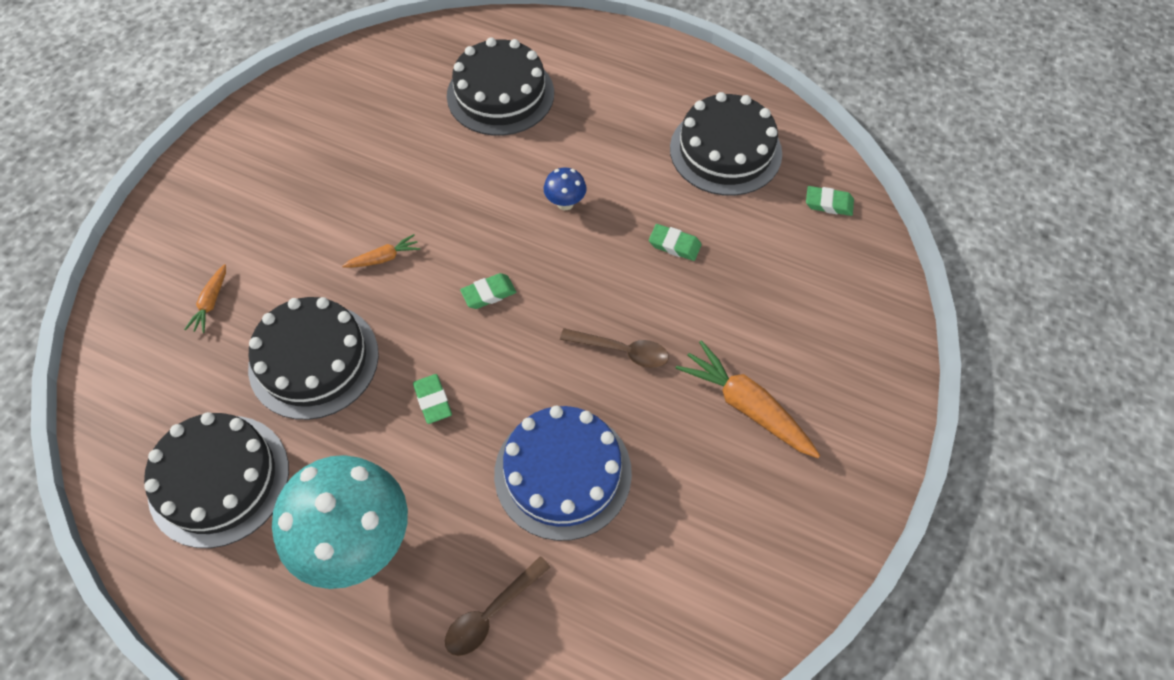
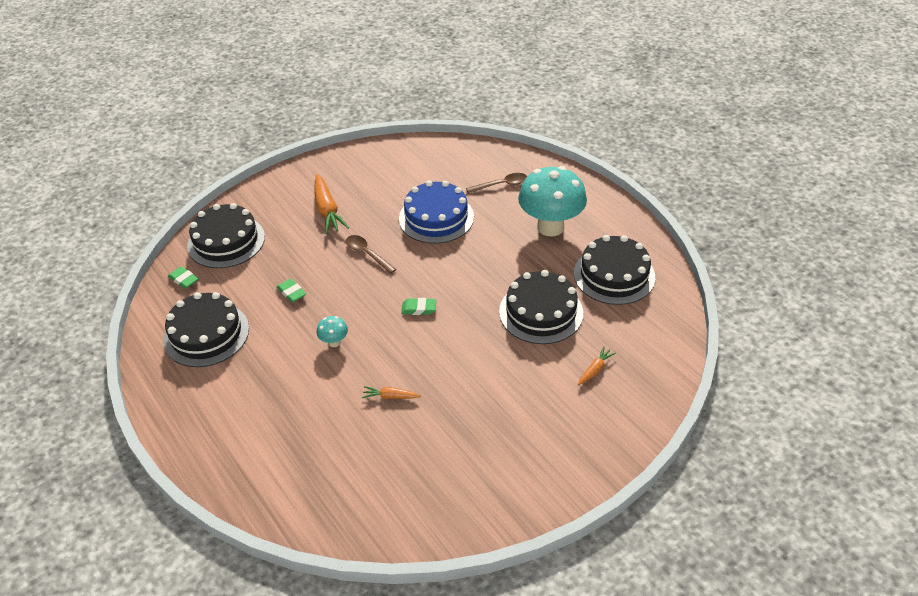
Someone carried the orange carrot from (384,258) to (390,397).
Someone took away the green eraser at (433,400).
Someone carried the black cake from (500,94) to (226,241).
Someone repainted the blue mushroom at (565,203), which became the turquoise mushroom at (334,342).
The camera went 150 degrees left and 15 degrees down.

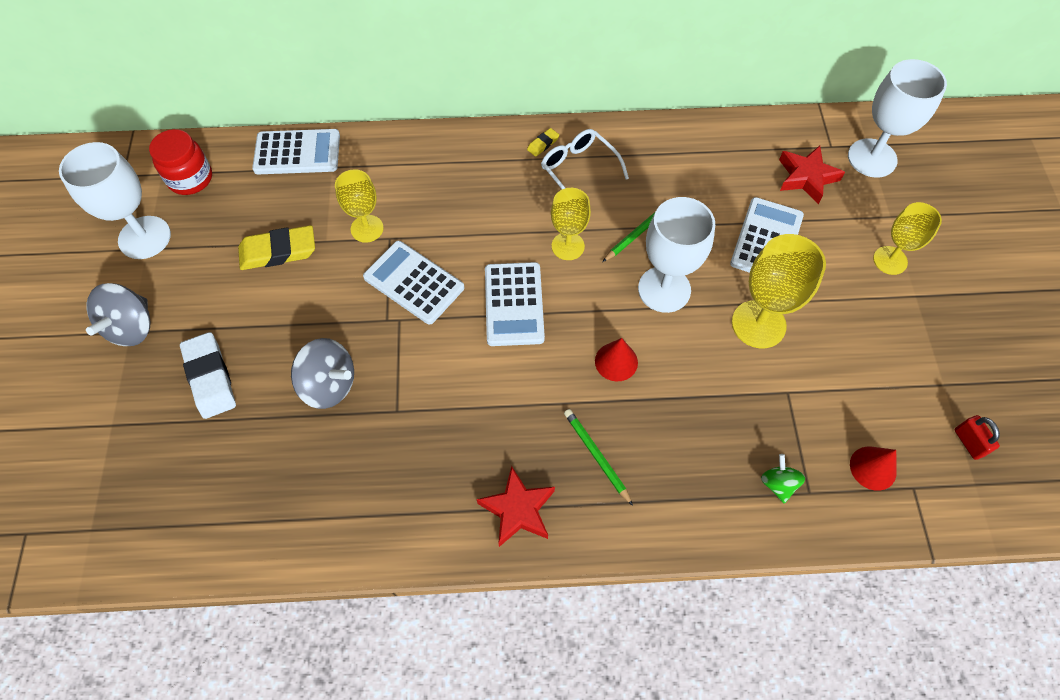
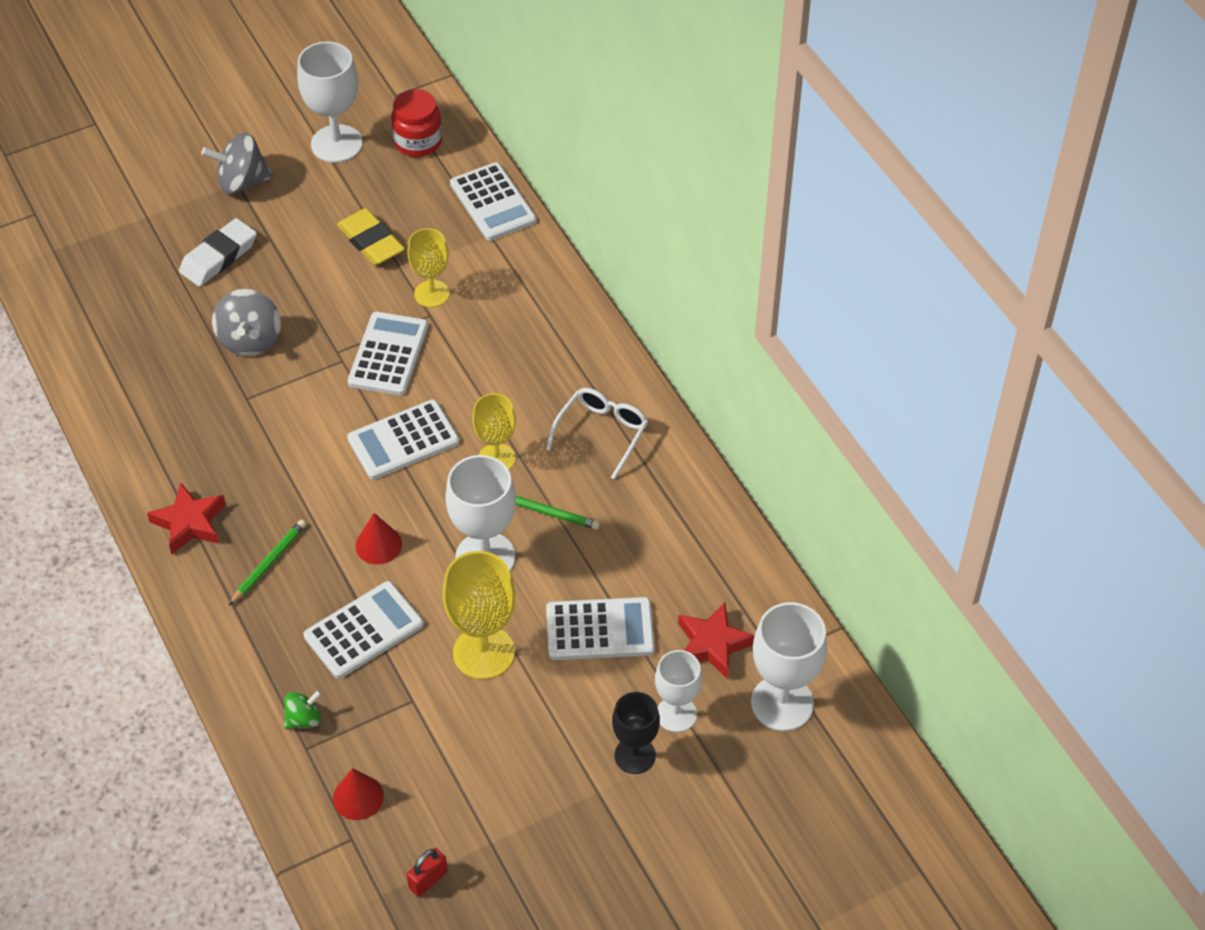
Someone took away the yellow eraser at (543,144).
Someone repainted the yellow goblet at (890,260), which became the black goblet at (635,755).
Someone put down the white calculator at (364,631).
Someone put down the white goblet at (676,714).
The camera went 65 degrees right and 10 degrees down.

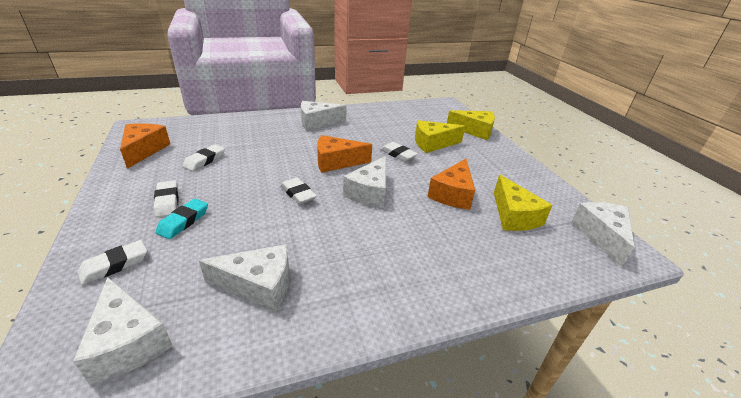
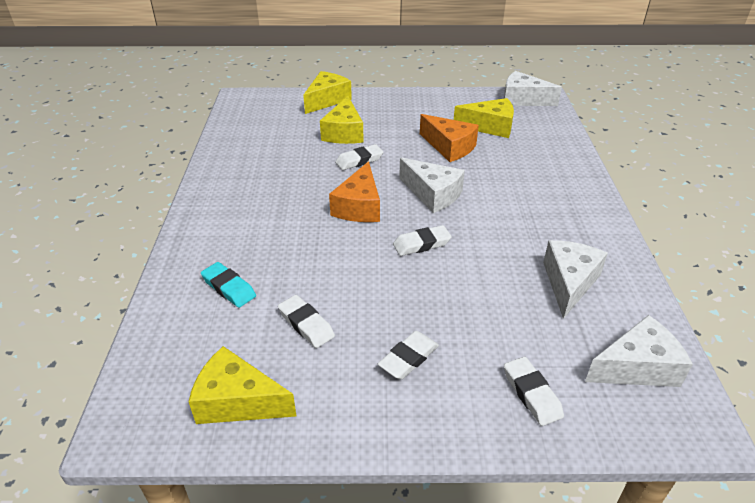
Someone repainted the orange cheese at (144,150), which became the yellow cheese at (238,401).
Someone rotated the white eraser at (167,201) by 45 degrees counterclockwise.
Someone carried the turquoise eraser from (183,221) to (229,288).
Someone took away the white cheese at (317,122).
The camera went 70 degrees left and 5 degrees up.

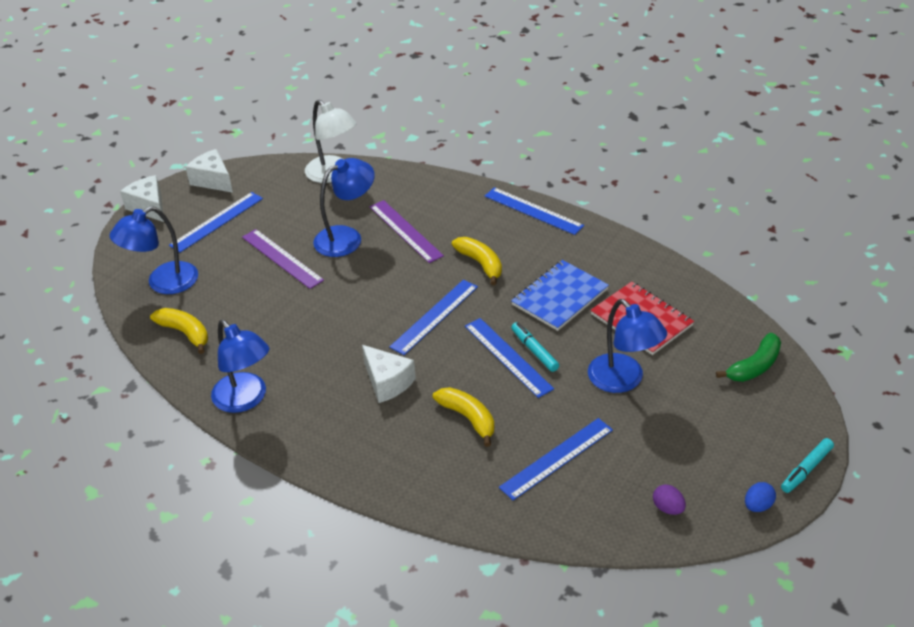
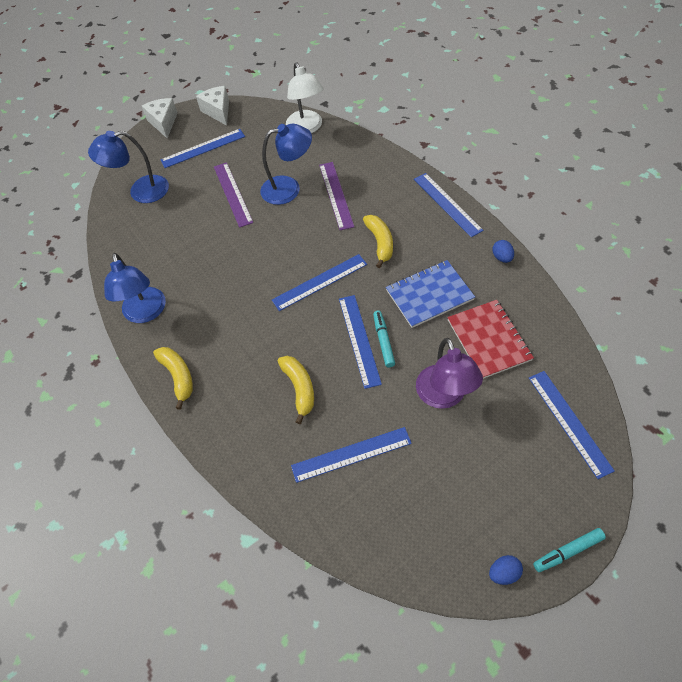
Someone carried the yellow banana from (185,333) to (178,377).
Someone took away the white cheese at (387,382).
Someone repainted the blue lamp at (623,380), which became the purple lamp at (444,396).
Someone took away the purple egg at (668,508).
Someone swapped the green banana at (754,366) for the blue ruler at (569,422).
Someone put down the blue egg at (502,257).
The camera went 25 degrees right and 15 degrees up.

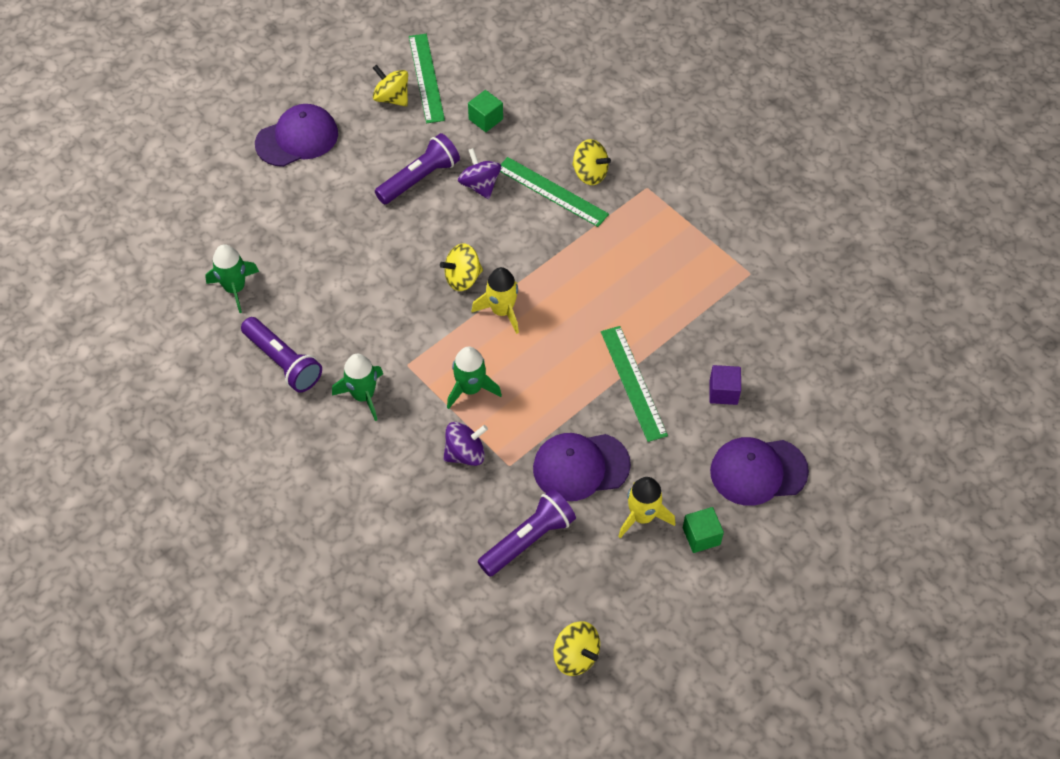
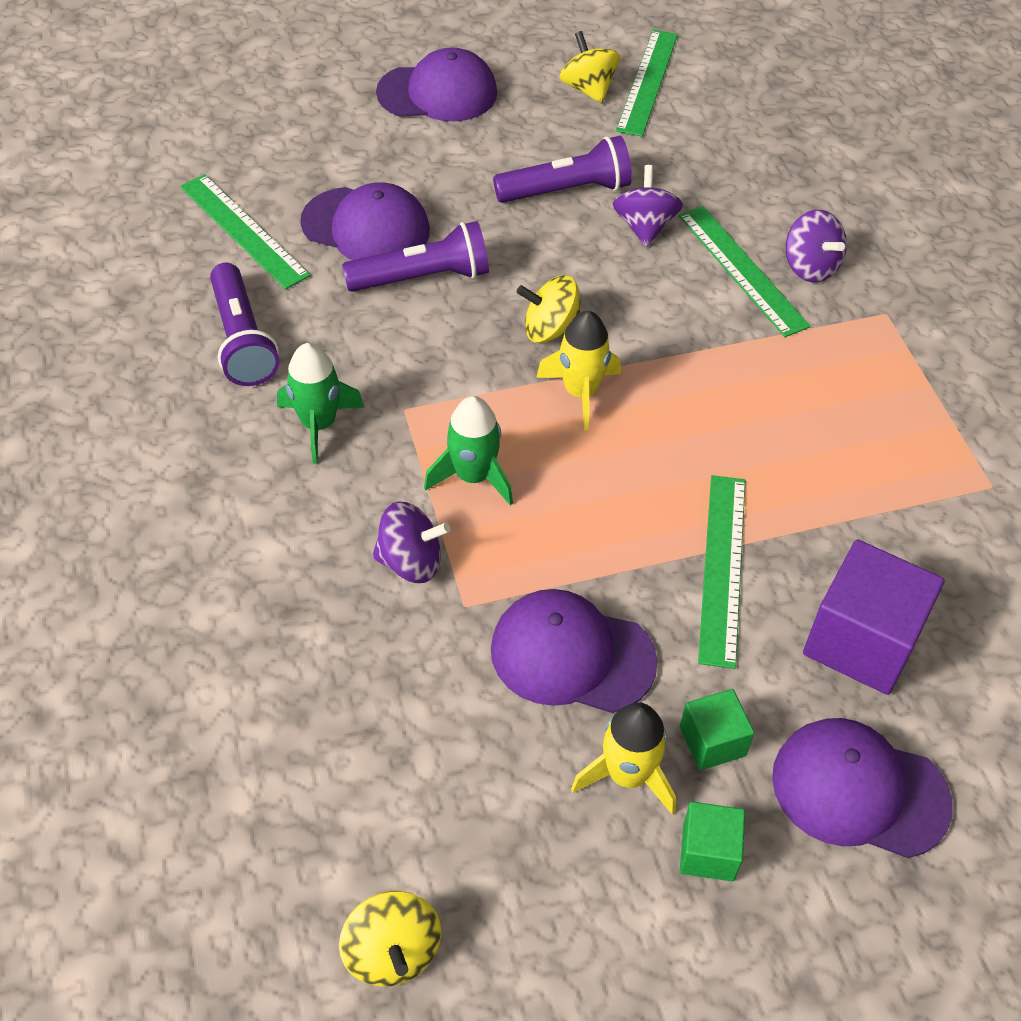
Someone swapped the green rocket at (235,288) for the green ruler at (243,230).
Someone carried the green cube from (485,119) to (712,741).
Someone carried the purple flashlight from (528,540) to (422,278).
Someone repainted the yellow spinning top at (590,174), which became the purple spinning top at (810,267).
Someone scaled the purple cube at (723,392) by 1.87.
Someone put down the purple cap at (366,227).
The camera went 25 degrees right and 5 degrees down.

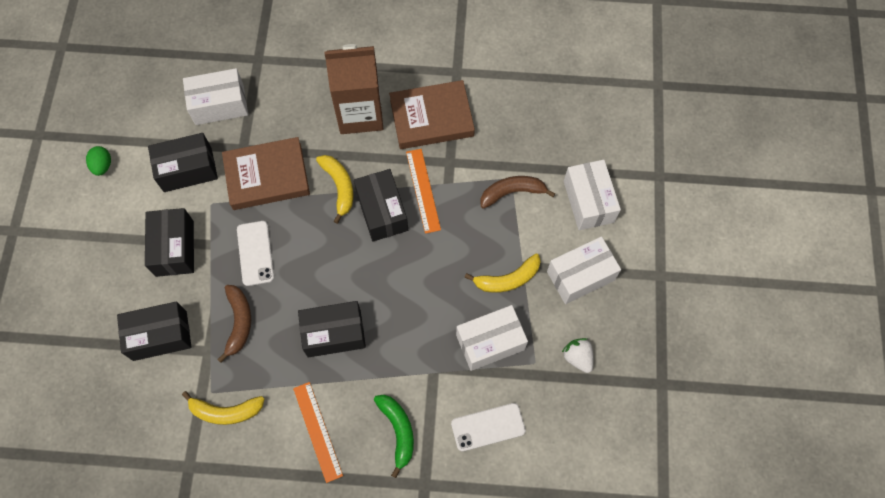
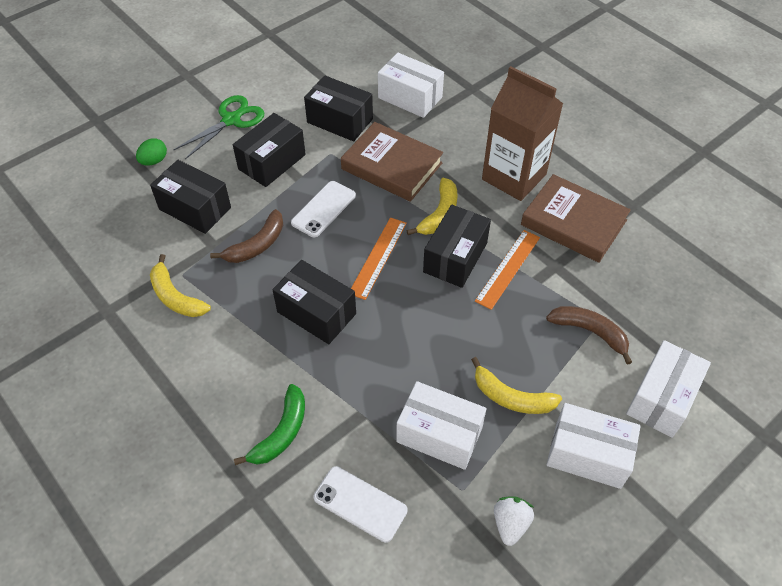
Someone carried the green egg from (102,166) to (154,161).
Someone carried the orange ruler from (317,431) to (378,257).
Someone put down the green scissors at (231,120).
The camera went 45 degrees right and 15 degrees down.

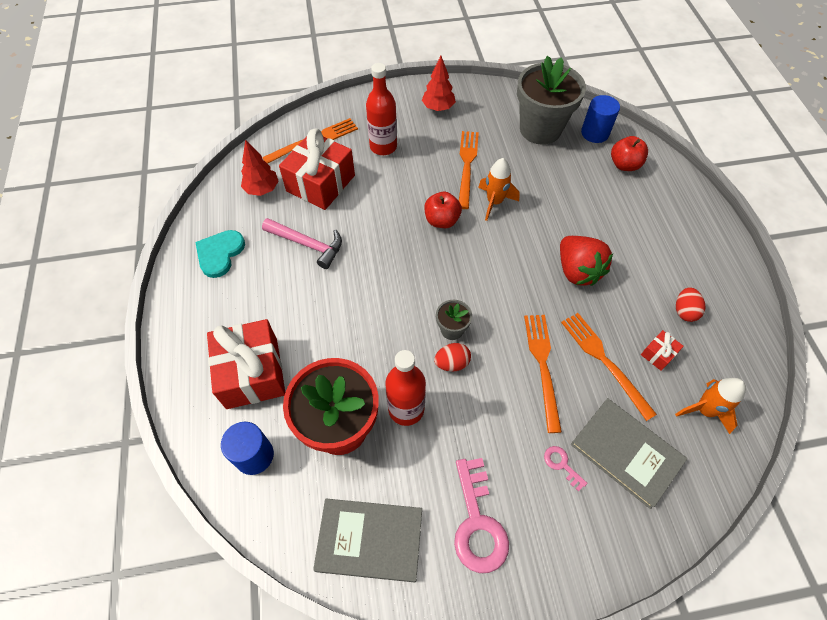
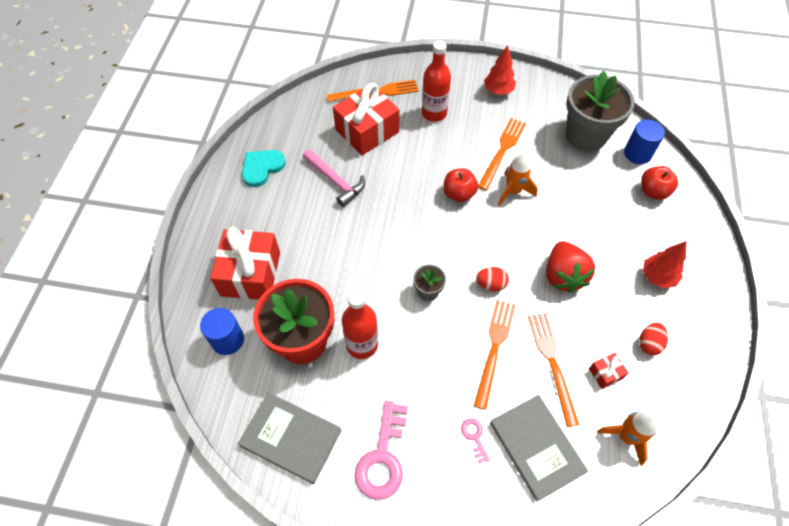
Someone carried the red tree from (262,189) to (657,277).
Someone carried the red egg from (452,363) to (491,284).
The camera went 20 degrees right and 0 degrees up.

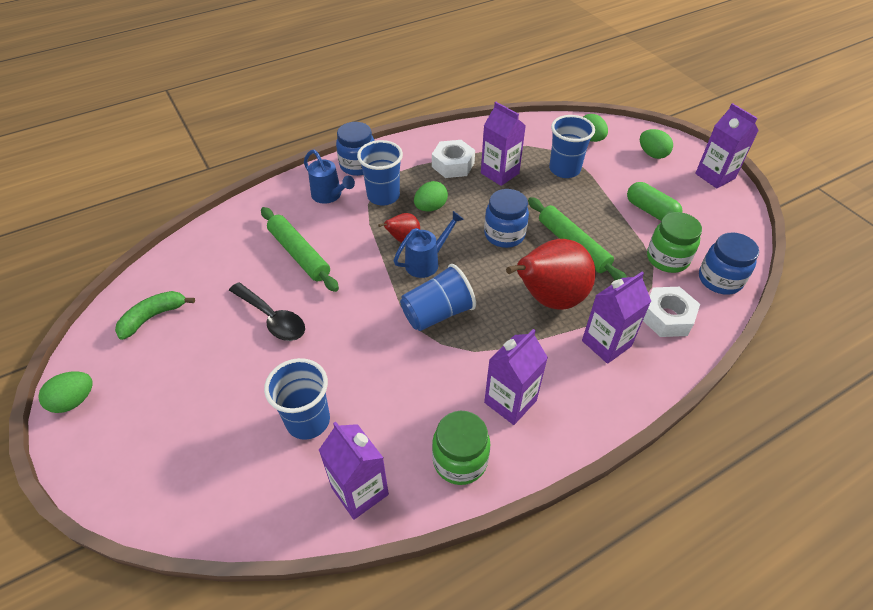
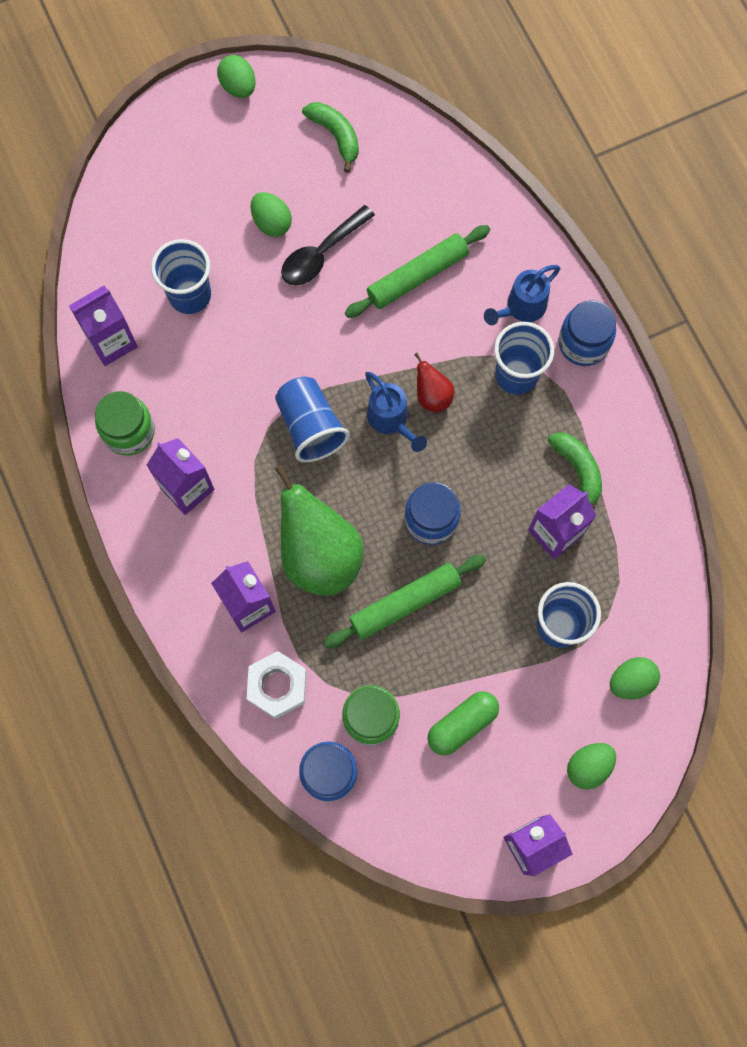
Someone carried the green egg from (430,207) to (272,222).
Someone swapped the white nut at (453,165) for the green banana at (578,470).
Someone repainted the red pear at (549,299), which became the green pear at (319,555).
The camera went 95 degrees right and 25 degrees up.

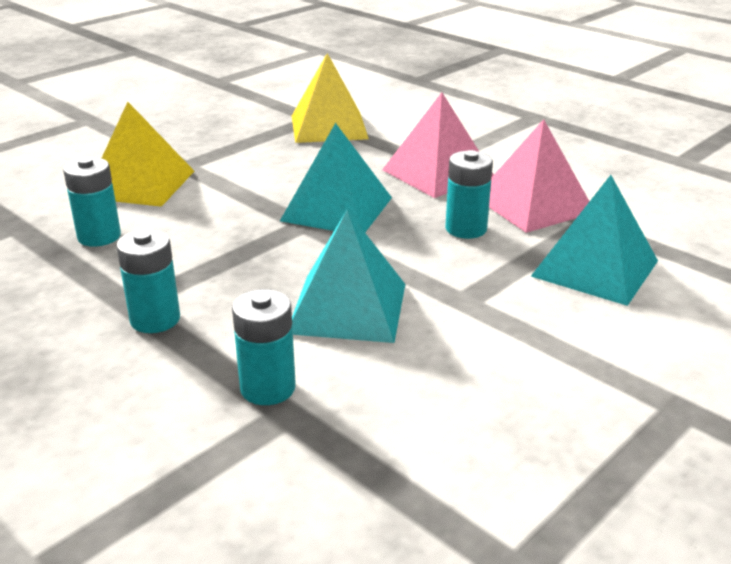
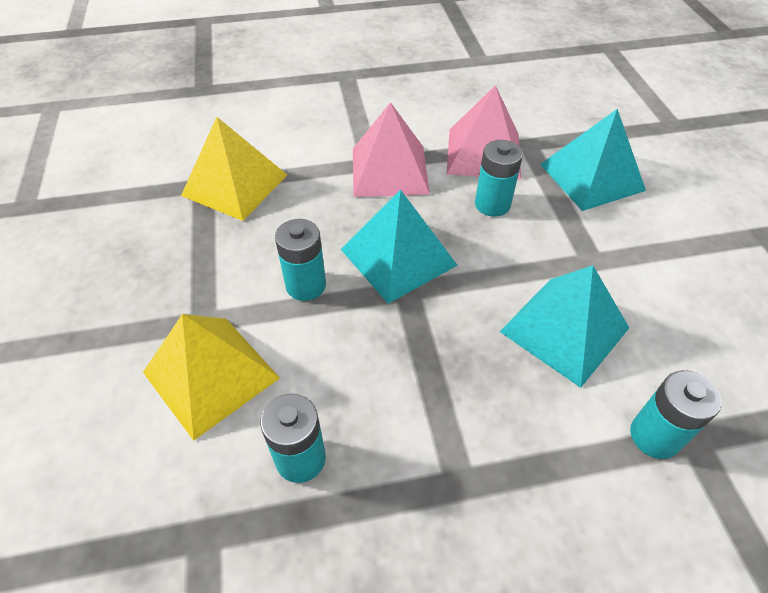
Someone carried the turquoise battery from (155,319) to (306,285).
The camera went 55 degrees left and 20 degrees up.

